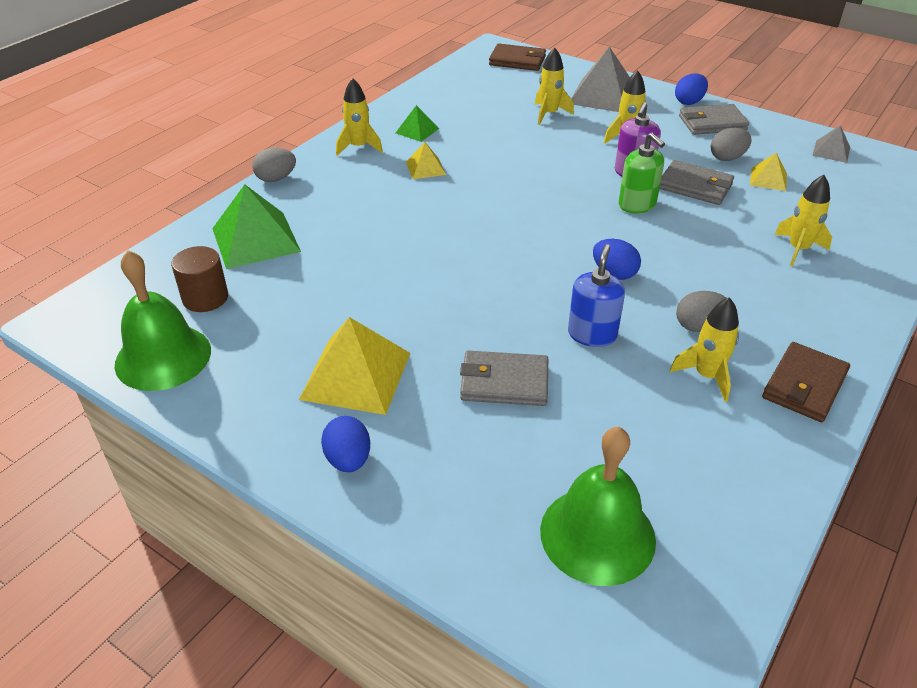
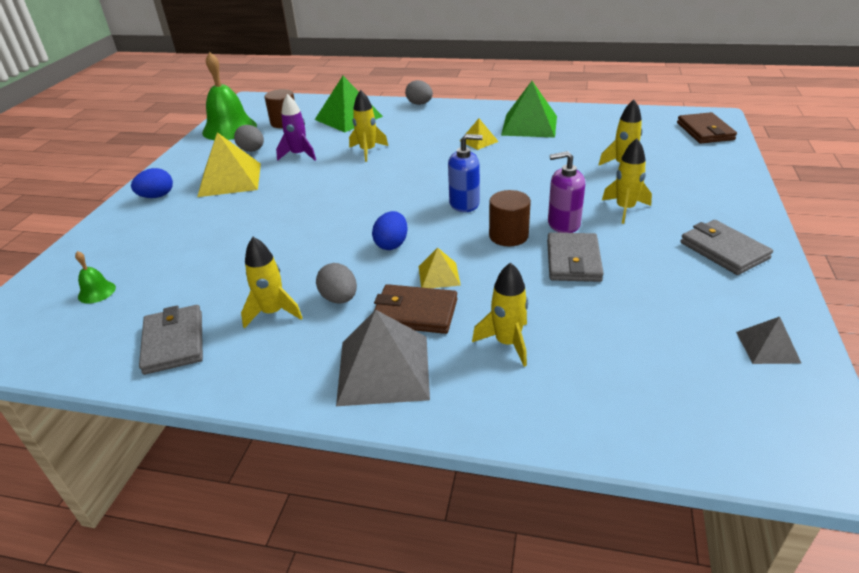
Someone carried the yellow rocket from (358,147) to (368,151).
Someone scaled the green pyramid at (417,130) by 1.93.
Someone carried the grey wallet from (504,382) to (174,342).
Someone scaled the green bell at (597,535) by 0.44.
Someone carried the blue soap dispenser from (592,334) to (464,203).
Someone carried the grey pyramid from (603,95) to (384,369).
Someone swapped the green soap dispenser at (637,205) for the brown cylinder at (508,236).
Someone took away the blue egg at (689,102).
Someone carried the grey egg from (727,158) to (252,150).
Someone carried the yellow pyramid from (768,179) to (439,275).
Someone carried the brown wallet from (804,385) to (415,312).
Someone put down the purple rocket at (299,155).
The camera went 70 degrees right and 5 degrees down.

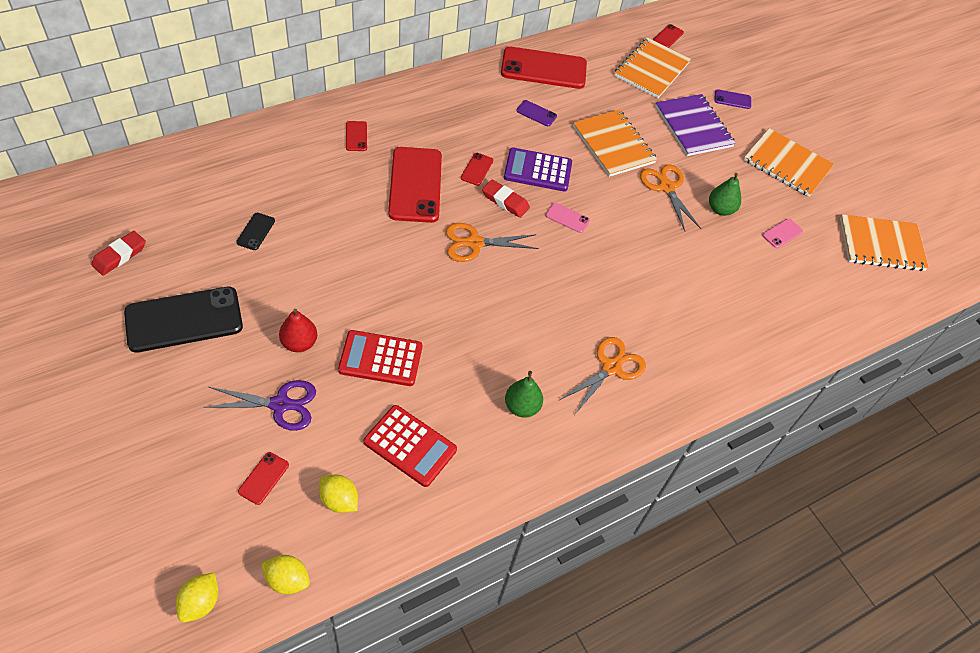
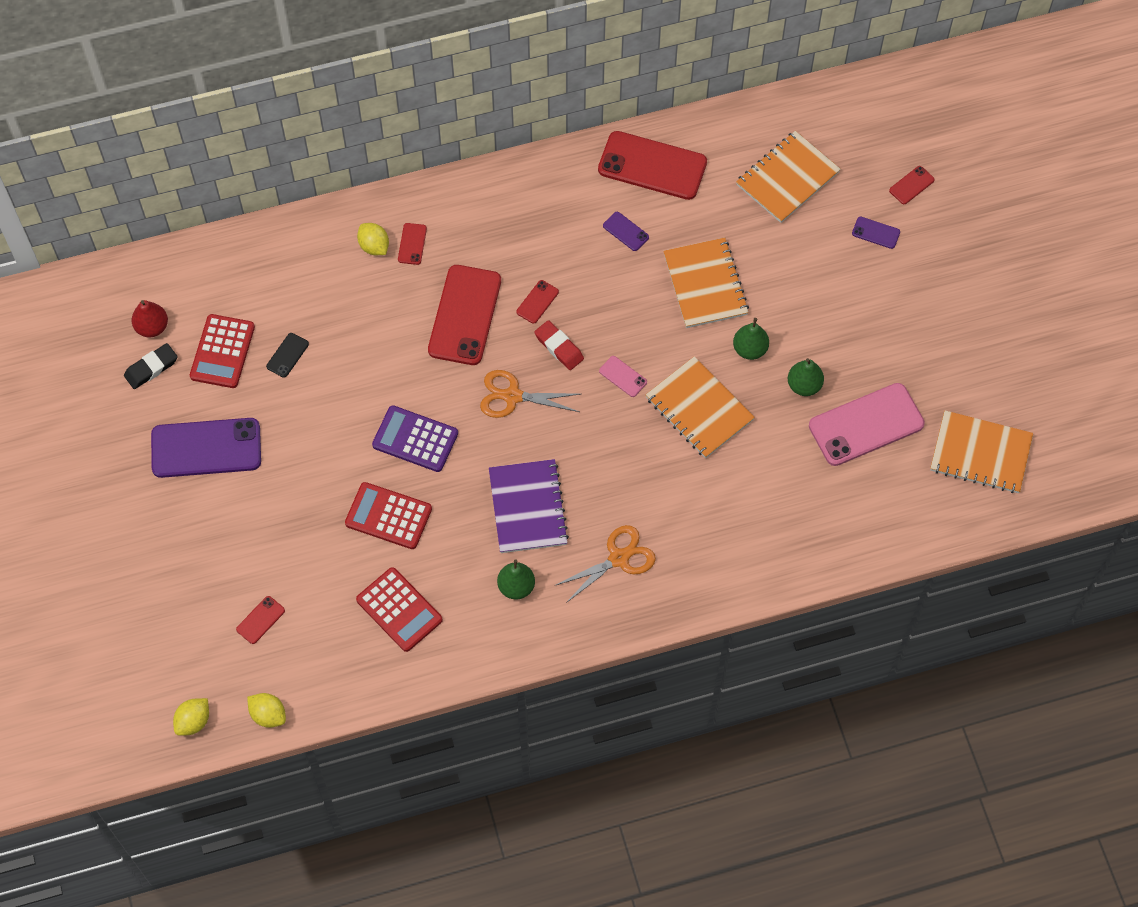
Someone repainted the red eraser at (120,256), which became the black eraser at (151,368).
Someone repainted the black phone at (184,319), which became the purple phone at (206,448).
Someone took away the purple scissors at (280,404).
Someone carried the red pear from (299,343) to (152,327).
Someone carried the yellow lemon from (339,500) to (374,246).
Someone carried the purple calculator from (538,170) to (415,439).
Someone swapped the orange scissors at (666,187) for the green pear at (750,349).
Someone carried the red phone from (668,36) to (911,185).
Someone carried the purple notebook from (693,126) to (528,507).
Someone carried the orange notebook from (787,164) to (699,409).
Someone scaled the pink phone at (782,233) by 2.30.
Someone put down the red calculator at (222,352).
The camera went 20 degrees right and 10 degrees up.

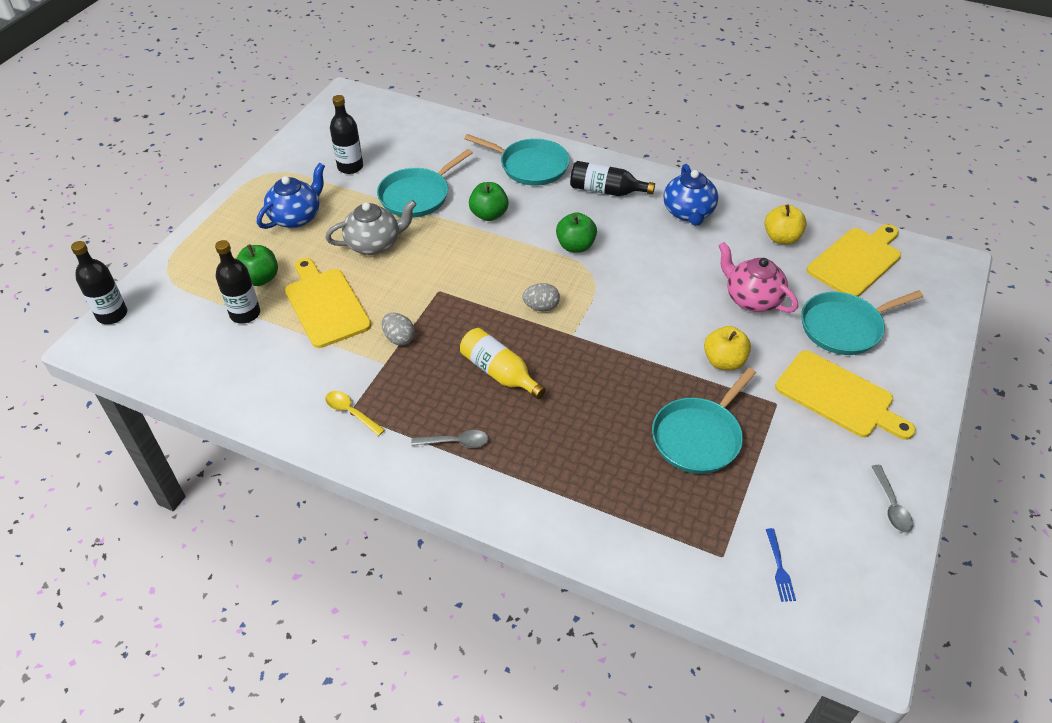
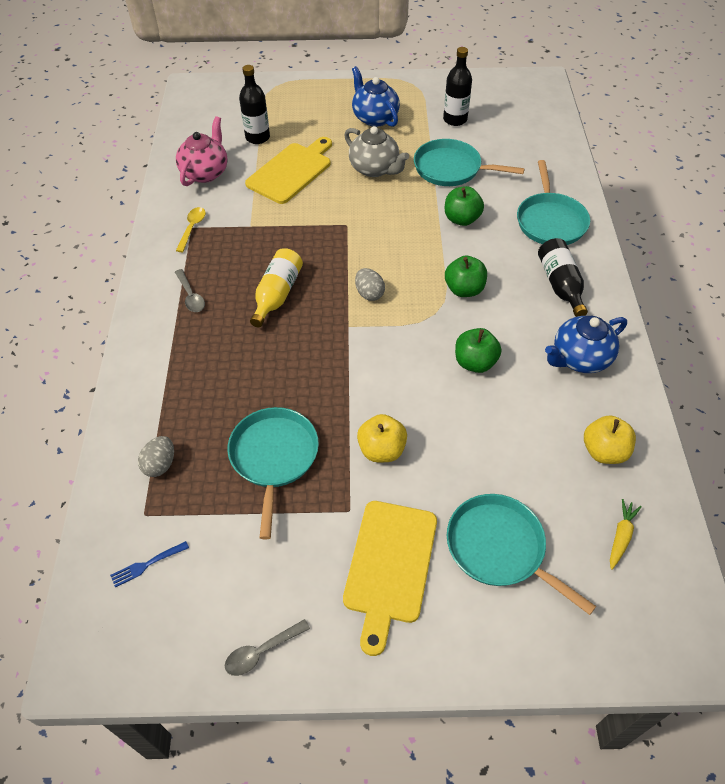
Someone took away the black bottle at (112,314).
Someone carried the green apple from (260,278) to (475,362).
Someone rotated the blue teapot at (296,217) by 135 degrees counterclockwise.
Someone carried the grey egg from (399,338) to (160,464).
Someone rotated the turquoise pan at (698,437) by 75 degrees clockwise.
Someone carried the pink teapot from (751,299) to (205,172).
Someone swapped the yellow cutting board at (856,261) for the yellow carrot at (621,536).
The camera went 65 degrees right and 5 degrees up.

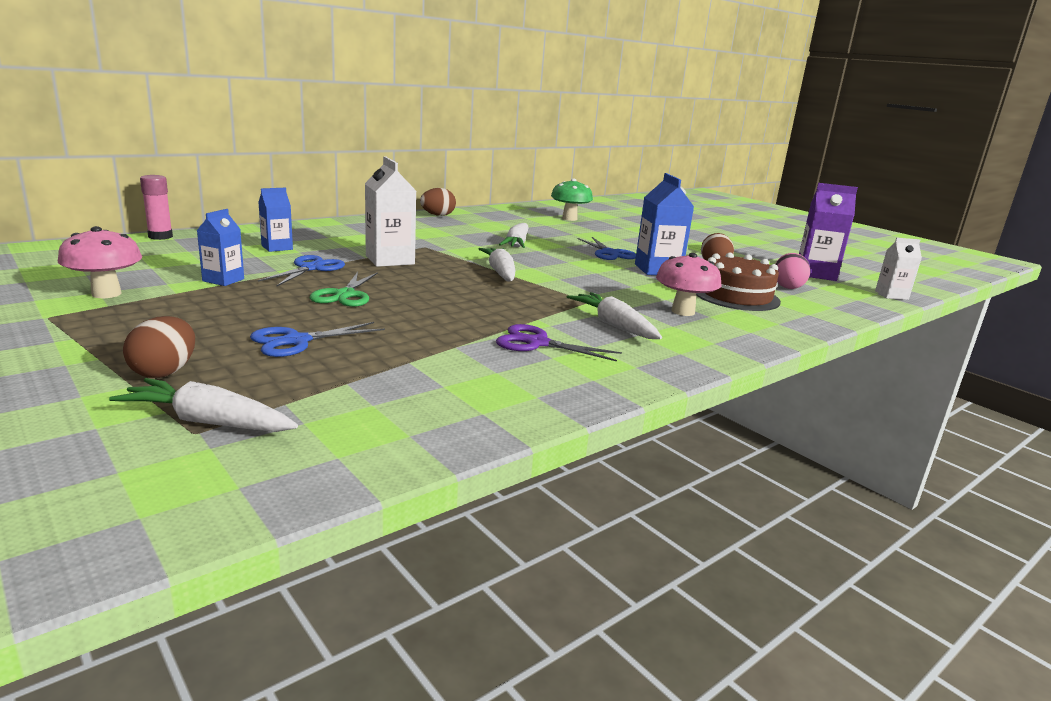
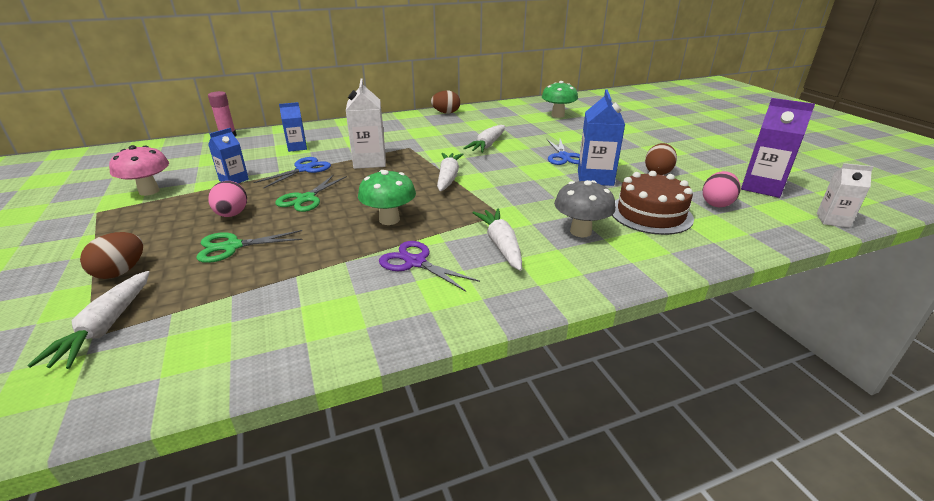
Someone rotated the white carrot at (208,422) by 120 degrees counterclockwise.
Someone repainted the blue scissors at (297,341), which became the green scissors at (232,246).
Someone repainted the pink mushroom at (683,311), which became the grey mushroom at (580,231).
Someone put down the pink egg at (232,215).
Someone put down the green mushroom at (389,220).
The camera went 20 degrees right and 10 degrees up.

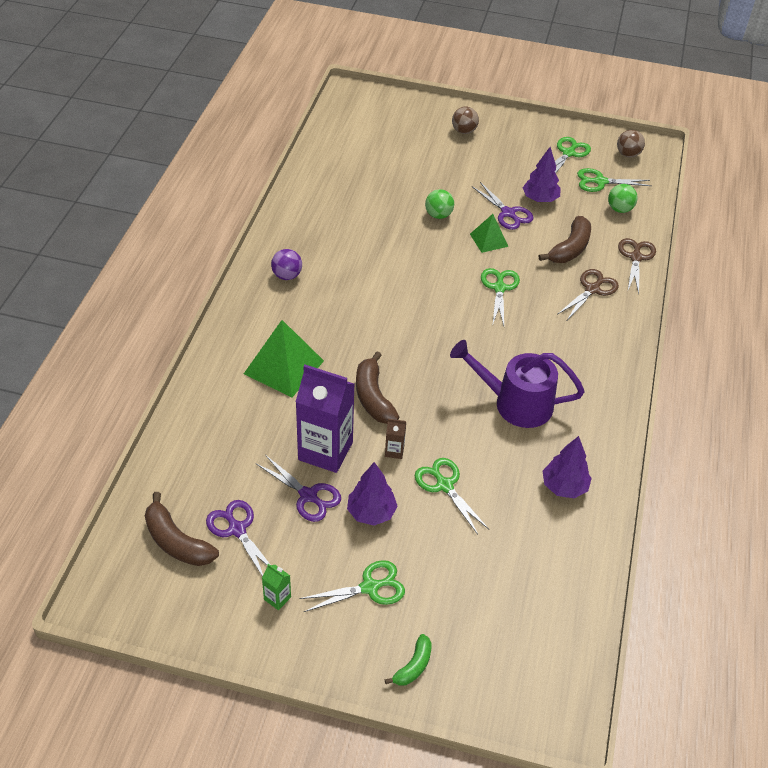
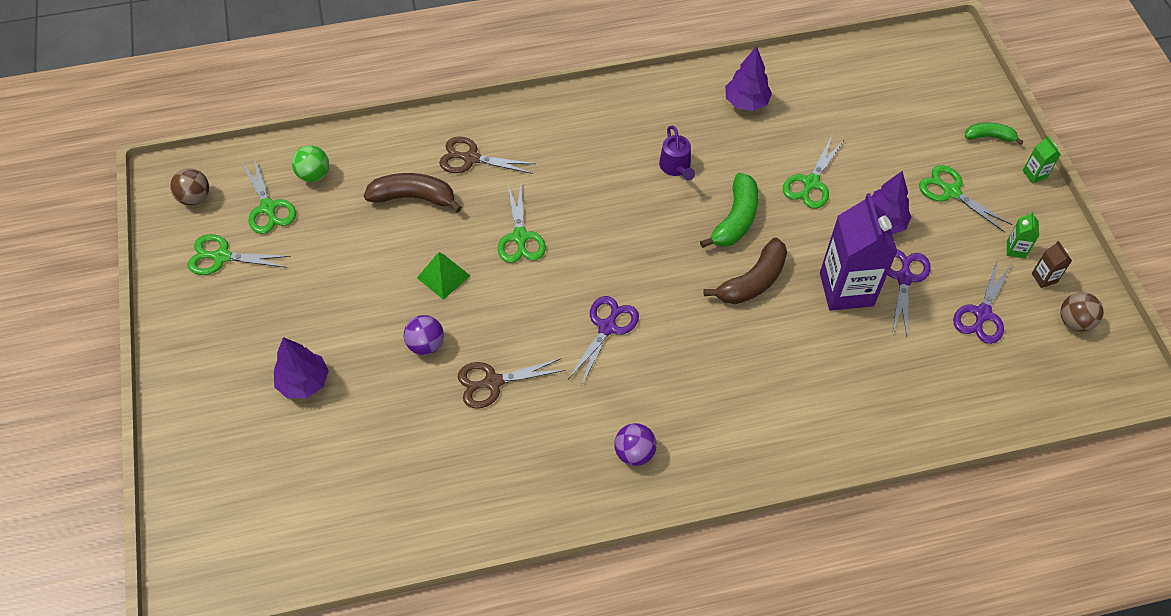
Someone took away the brown banana at (177,542).
Someone took away the green pyramid at (284,367).
Someone carried the brown carton from (394,451) to (1044,278).
Someone repainted the green ball at (438,215), which became the purple ball at (426,344).
Someone scaled the purple watering can at (515,403) by 0.52.
Someone carried the brown ball from (464,131) to (1074,321).
Someone carried the purple scissors from (508,213) to (607,327).
Someone rotated the green scissors at (499,288) by 75 degrees counterclockwise.
Someone carried the purple tree from (540,199) to (304,382).
Someone carried the brown scissors from (635,257) to (493,382).
Someone put down the green banana at (735,219).
Someone put down the green carton at (1034,174).
The camera went 115 degrees left and 10 degrees up.

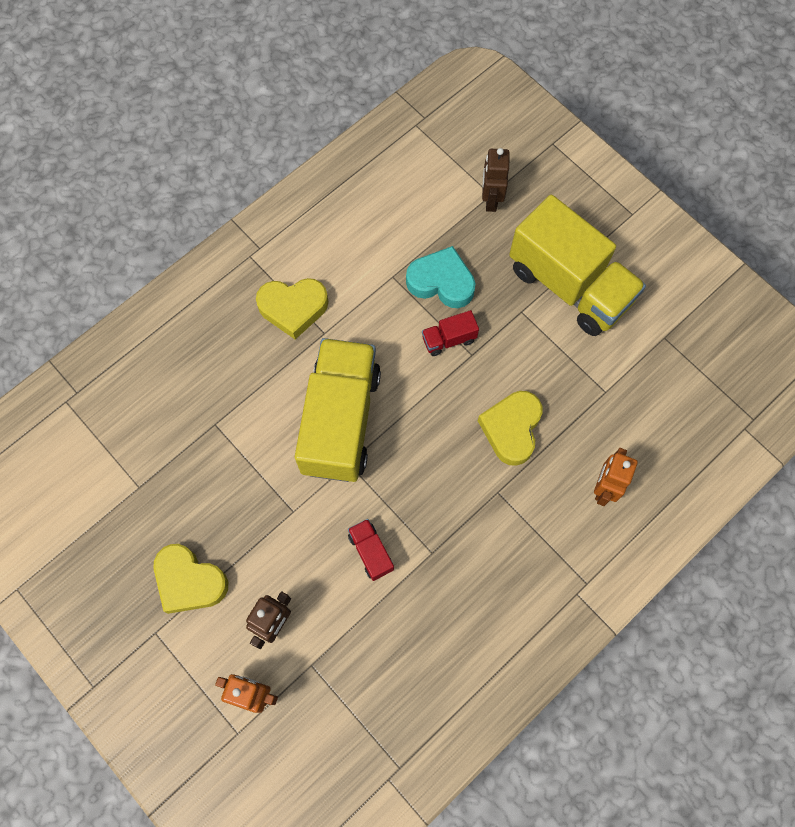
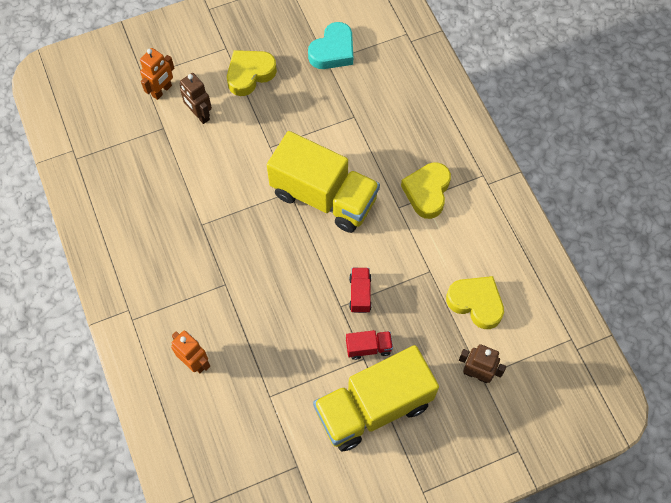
Someone carried the red truck from (371,552) to (368,347).
Someone carried the turquoise heart from (441,282) to (333,51).
Someone carried the yellow heart from (511,429) to (476,303).
The camera went 110 degrees right and 5 degrees down.

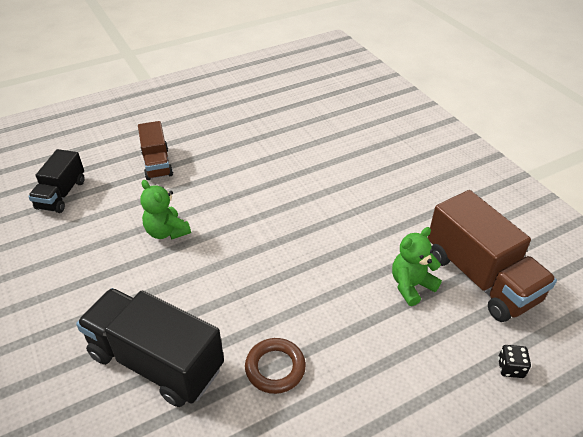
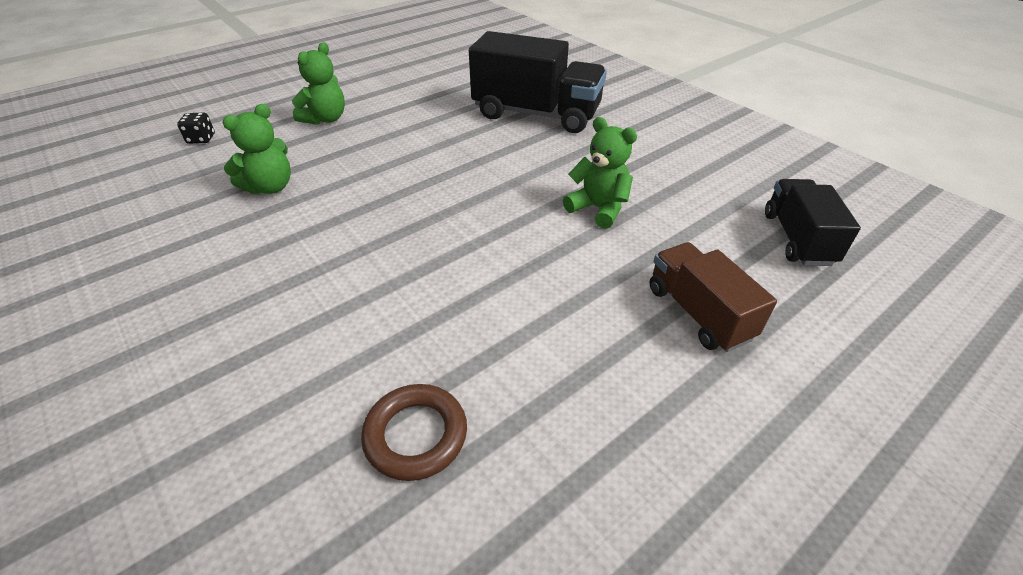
Someone carried the brown ring from (275,368) to (416,435).
Someone took away the brown truck at (480,277).
Someone put down the green teddy bear at (325,119).
The camera went 170 degrees right and 0 degrees up.

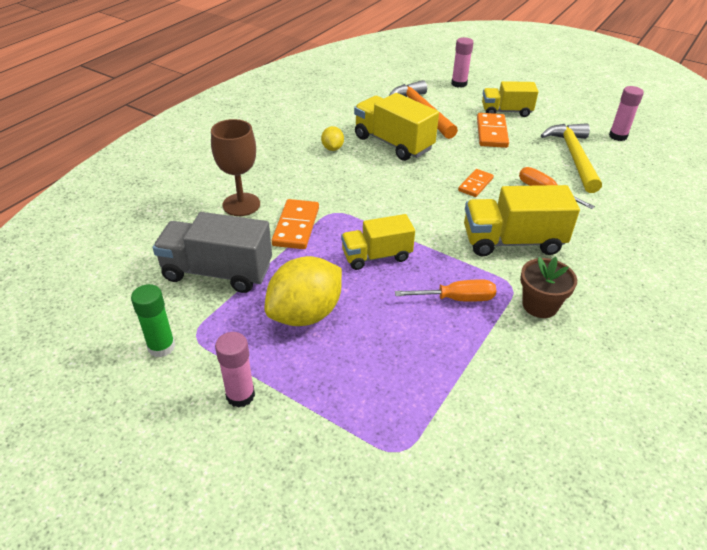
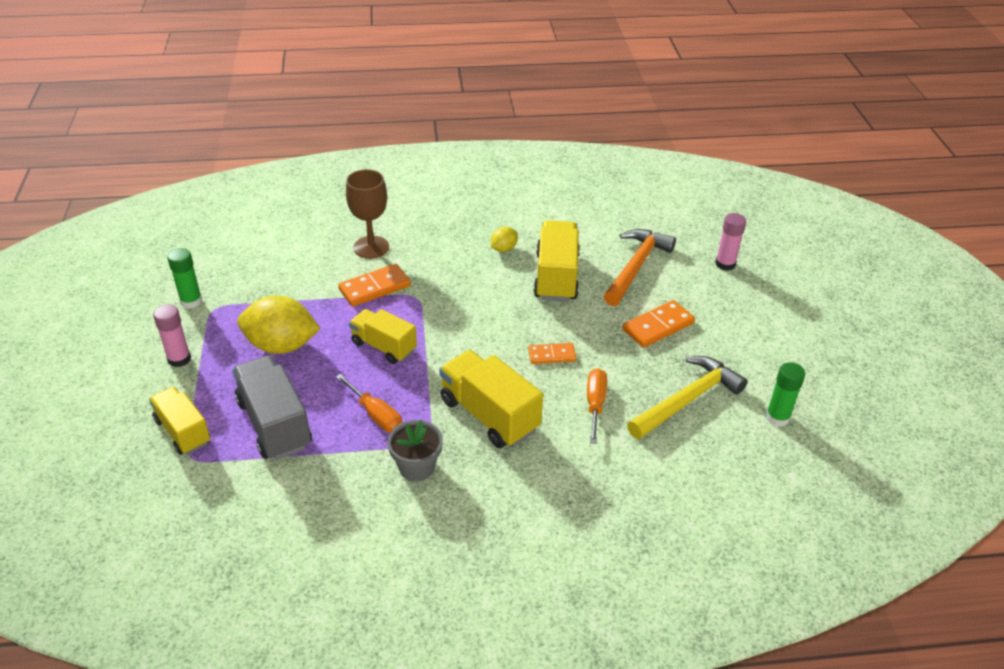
Someone carried the grey truck from (217,272) to (274,424).
Someone carried the yellow truck from (506,111) to (183,431).
Someone repainted the brown flower pot at (540,305), which became the grey flower pot at (416,467).
Someone repainted the pink glue stick at (618,136), which became the green glue stick at (777,417).
The camera went 50 degrees right and 0 degrees up.

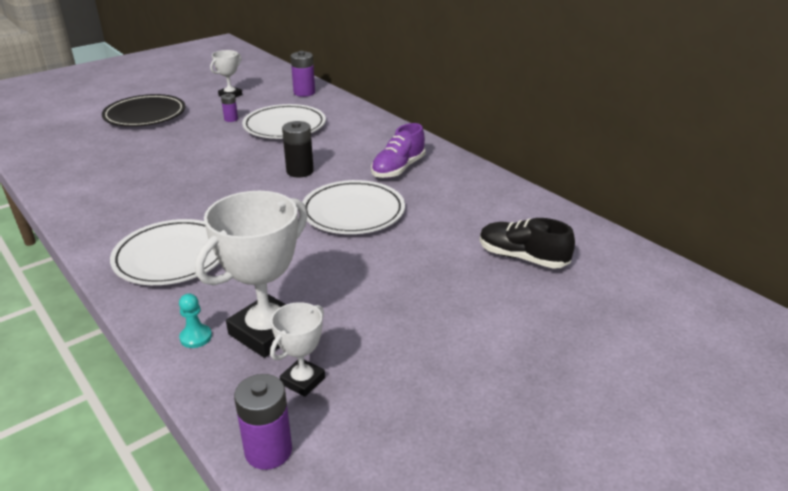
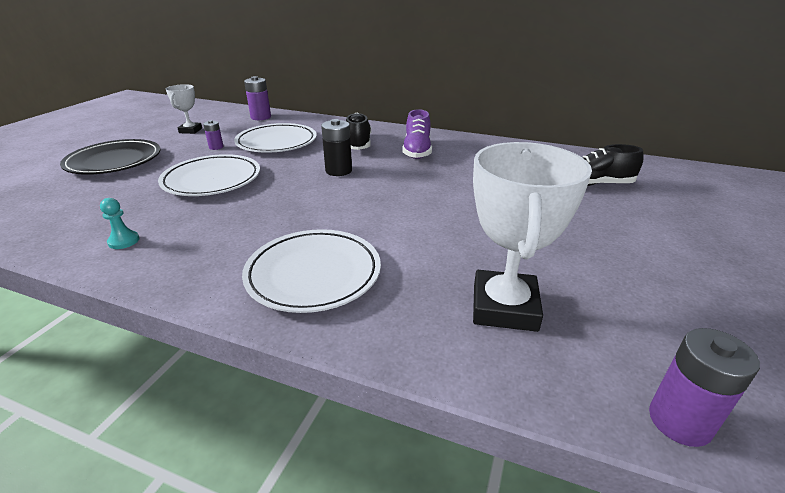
Someone carried the turquoise pawn from (196,337) to (124,241).
Someone took away the white trophy at (302,381).
Someone carried the white plate from (353,212) to (212,180).
Someone put down the black shoe at (358,144).
The camera went 30 degrees left and 0 degrees up.

